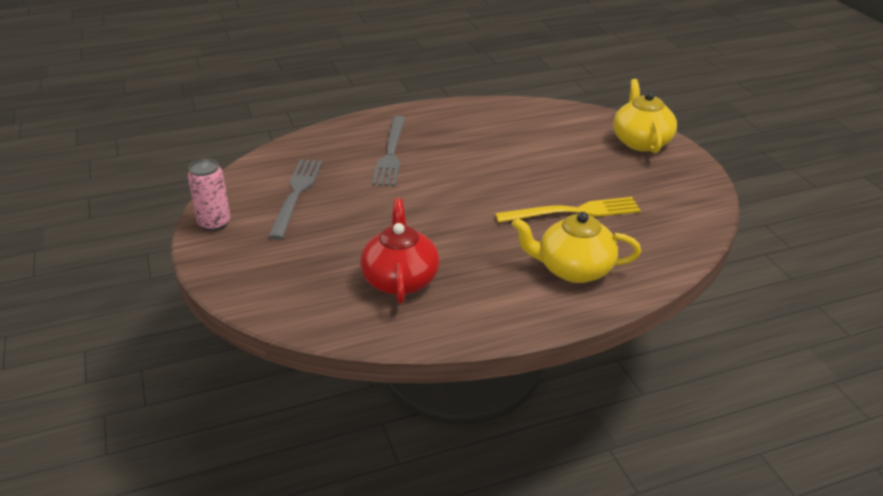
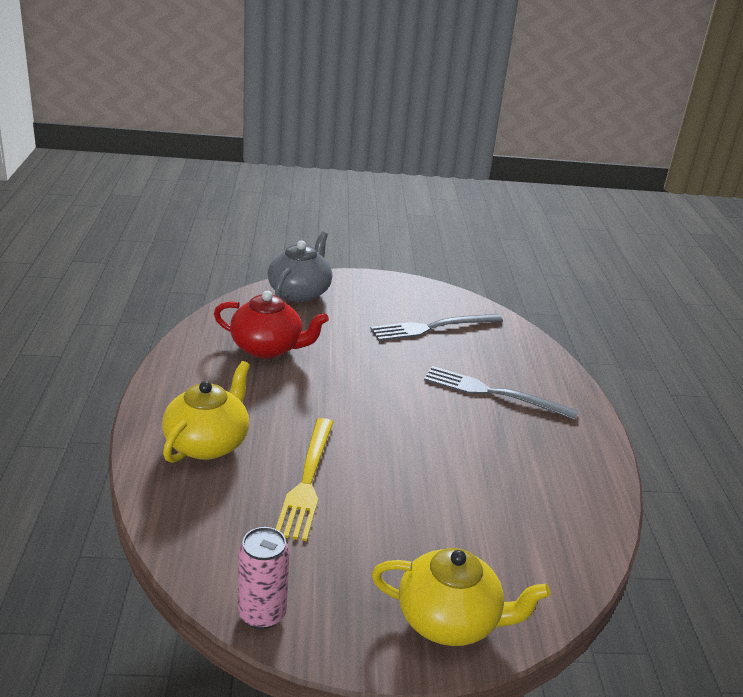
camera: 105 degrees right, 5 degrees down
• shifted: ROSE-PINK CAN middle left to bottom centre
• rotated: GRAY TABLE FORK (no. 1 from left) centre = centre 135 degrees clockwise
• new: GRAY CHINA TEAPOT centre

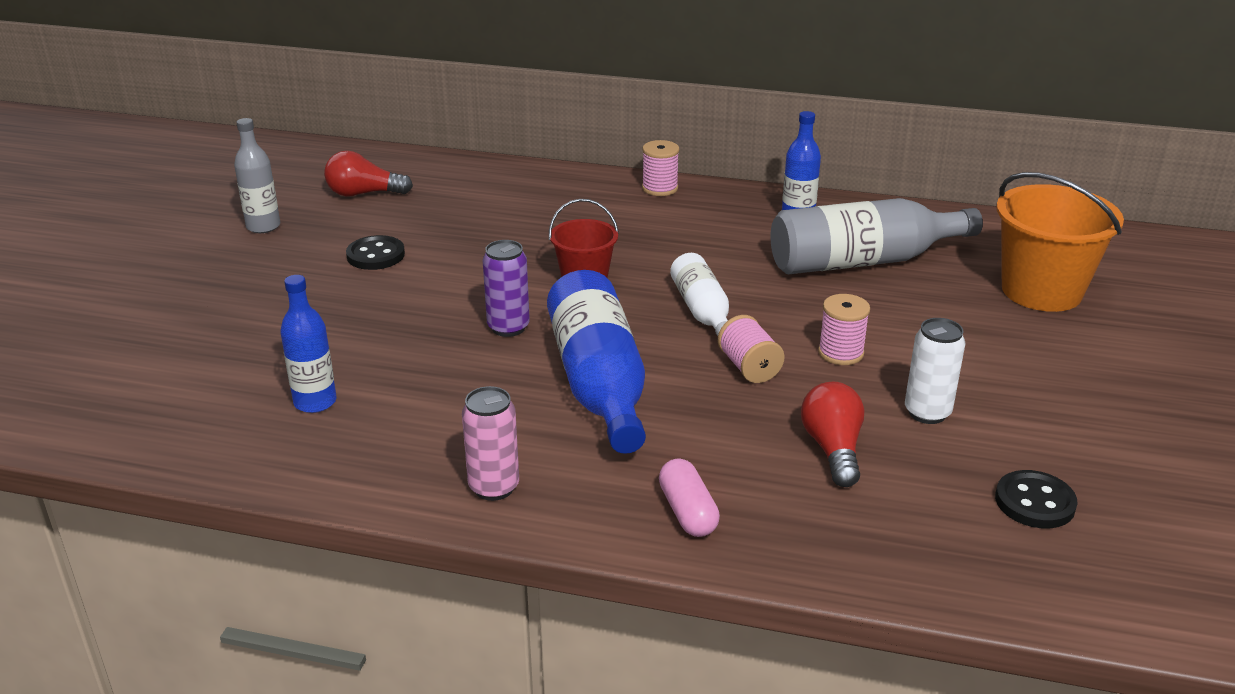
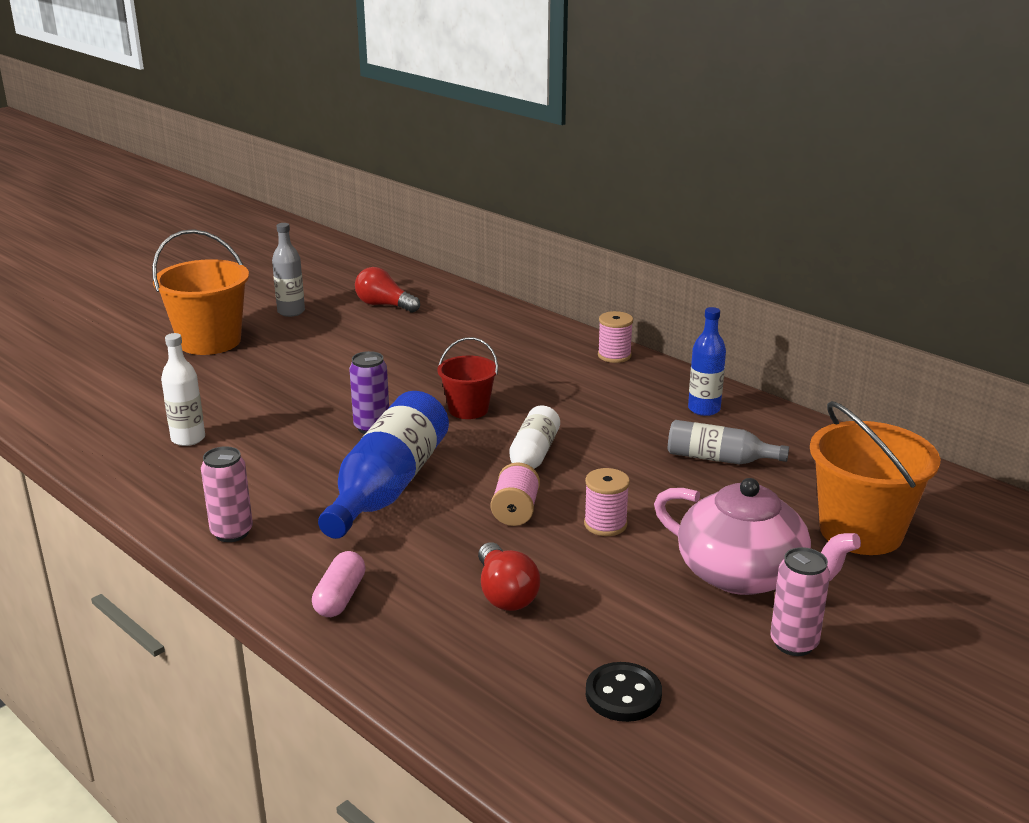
camera: 30 degrees right, 5 degrees down
• scaled: GRAY FLASK (no. 2 from left) middle right = middle right x0.57
• gone: BLACK BUTTON (no. 1 from left) middle left
• repainted: BLUE FLASK (no. 1 from left) middle left to SNOW-WHITE FLASK (no. 1 from left) middle left
• gone: SNOW-WHITE CAN middle right
• rotated: RED LIGHT BULB (no. 2 from left) middle right = bottom centre 135 degrees clockwise
• new: ORANGE SAND BUCKET (no. 1 from left) middle left
• new: ROSE-PINK CHINA TEAPOT middle right
• new: ROSE-PINK CAN (no. 2 from left) bottom right

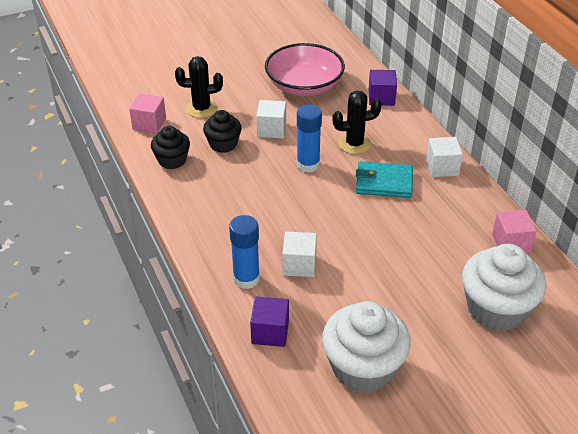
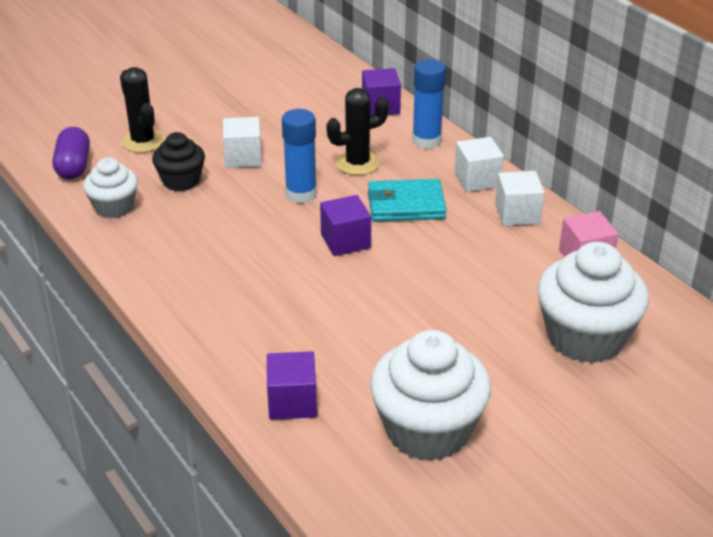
camera: 10 degrees left, 5 degrees down
• gone: ROSE-PINK BOWL top centre
• rotated: BLACK SAGUARO CACTUS (no. 1 from left) top centre = top left 75 degrees clockwise
• swapped: ROSE-PINK CUBE (no. 1 from left) top left to VIOLET CAPSULE top left
• repainted: BLACK MUFFIN (no. 1 from left) middle left to SNOW-WHITE MUFFIN (no. 1 from left) middle left
• shifted: BLUE GLUE STICK (no. 1 from left in the first image) centre to BLUE GLUE STICK (no. 2 from left) top centre
• shifted: SNOW-WHITE CUBE (no. 2 from left in the first image) centre to SNOW-WHITE CUBE (no. 3 from left) middle right
• new: VIOLET CUBE (no. 2 from left) centre

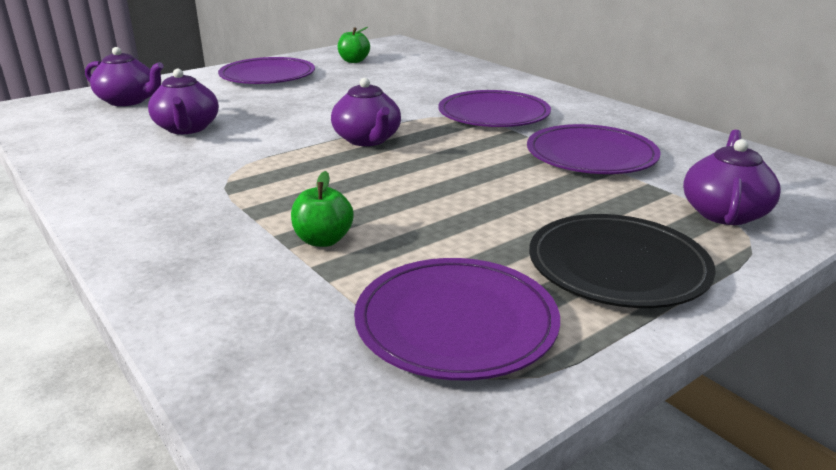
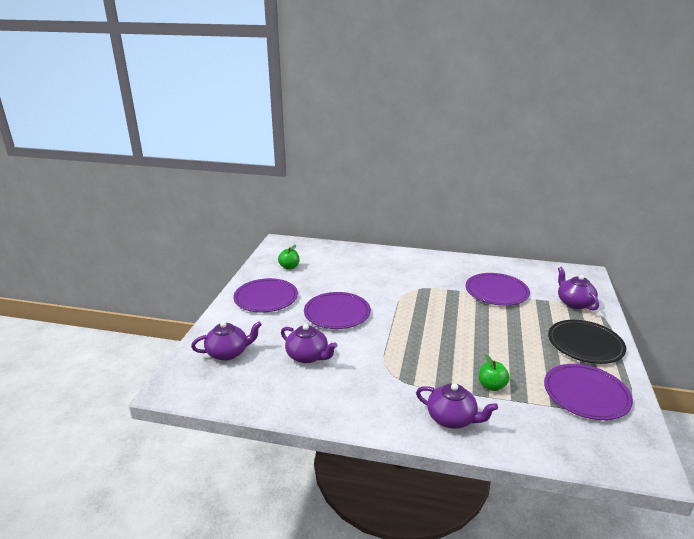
camera: 40 degrees left, 0 degrees up
• shifted: VIOLET CHINA TEAPOT (no. 3 from left) top centre to bottom centre
• shifted: VIOLET PLATE (no. 3 from left in the first image) top centre to VIOLET PLATE (no. 2 from left) centre

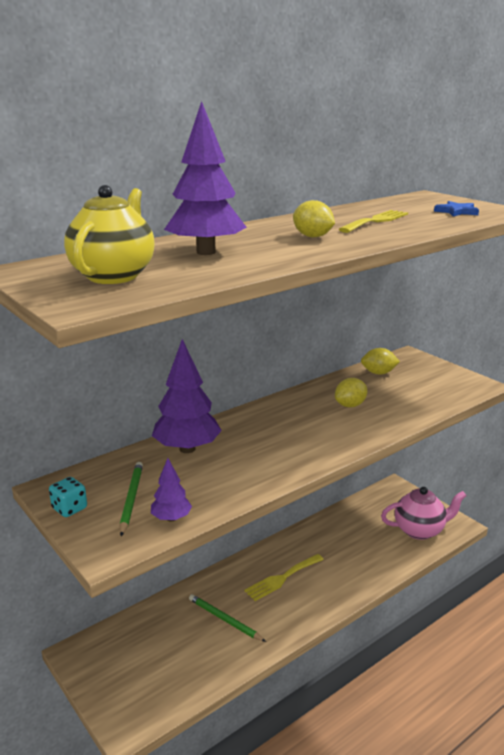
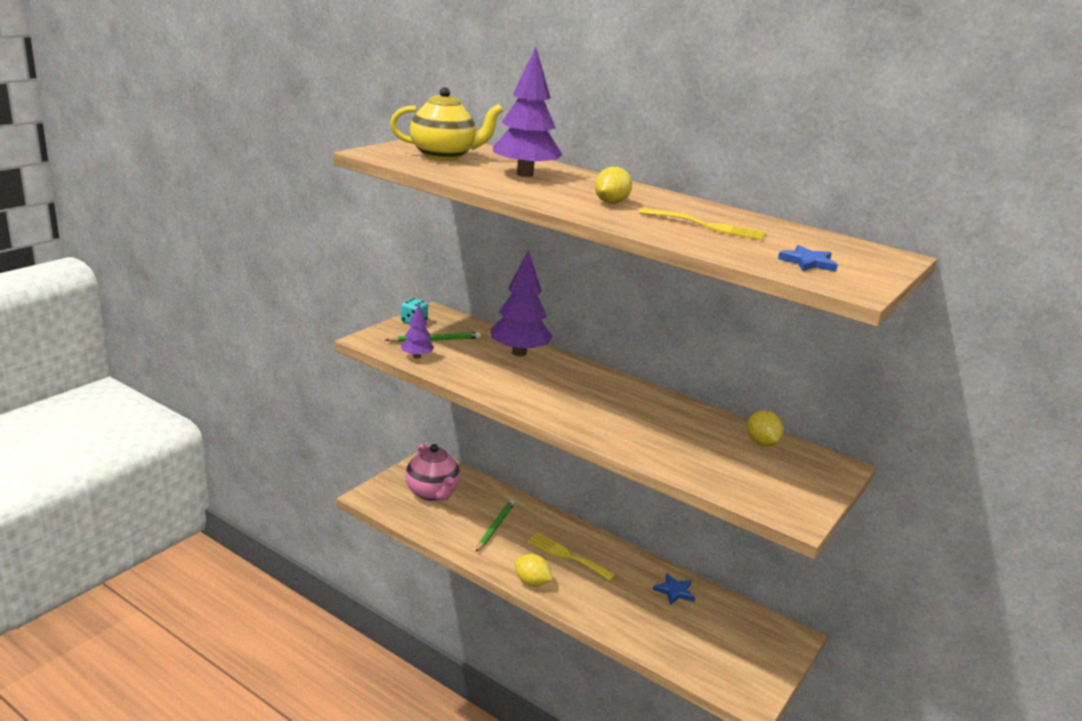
camera: 70 degrees right, 0 degrees up
• shifted: BRIGHT YELLOW CITRUS FRUIT (no. 2 from left in the first image) middle right to BRIGHT YELLOW CITRUS FRUIT (no. 1 from left) bottom centre
• shifted: ROSE-PINK CHINA TEAPOT bottom right to centre
• new: BLUE FIVE-POINTED STAR (no. 1 from left) bottom centre

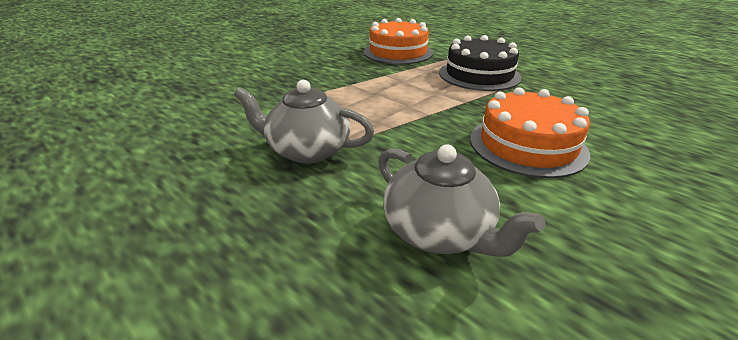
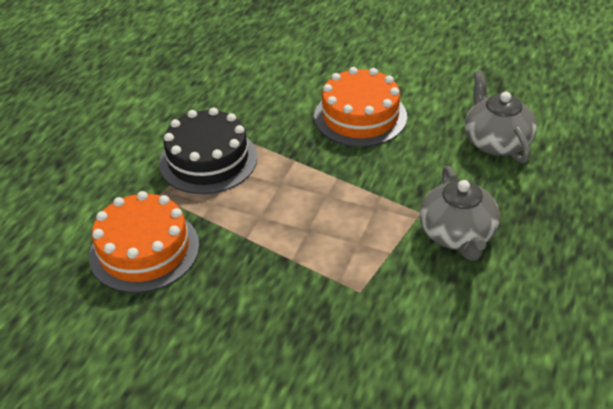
camera: 110 degrees left, 10 degrees up
• rotated: GRAY CHINA TEAPOT (no. 2 from left) centre = top right 45 degrees counterclockwise

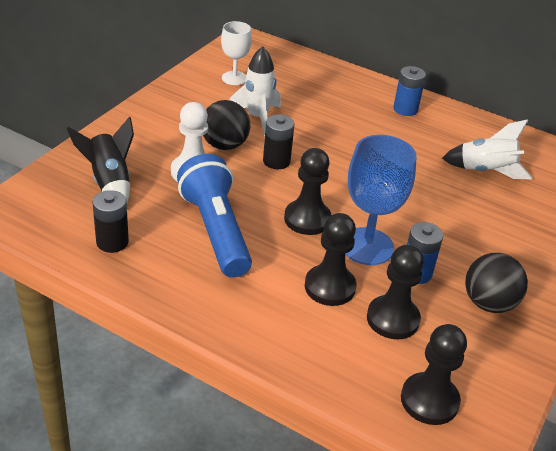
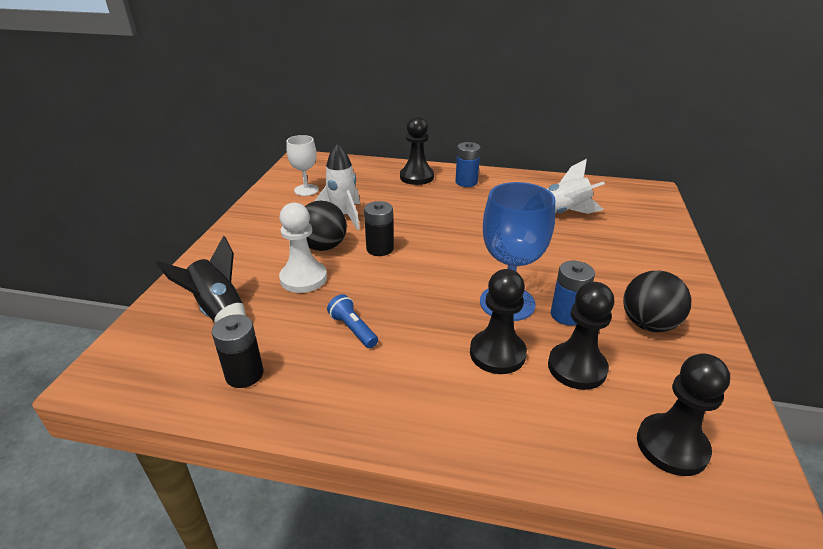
camera: 15 degrees left, 5 degrees down
• shifted: BLACK PAWN (no. 1 from left) centre to top centre
• scaled: BLUE FLASHLIGHT centre = centre x0.44

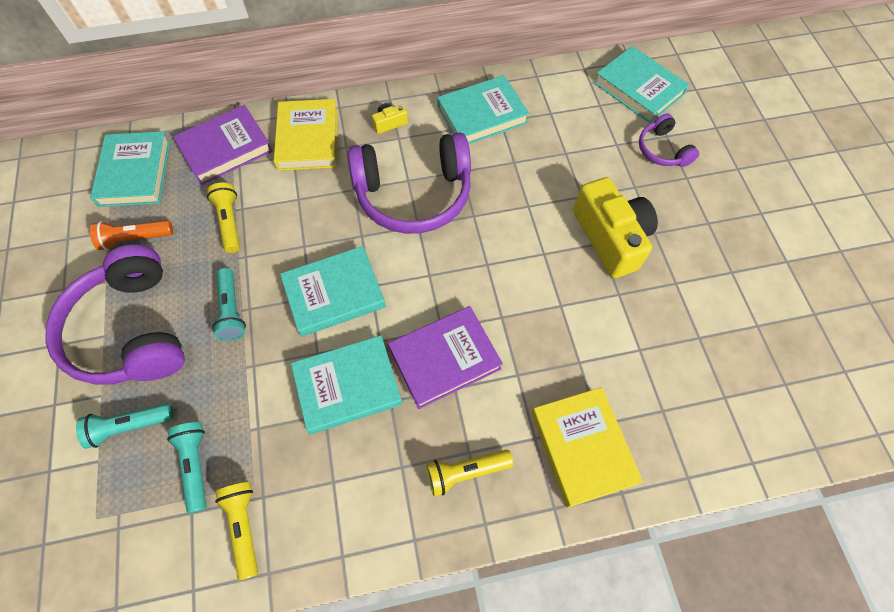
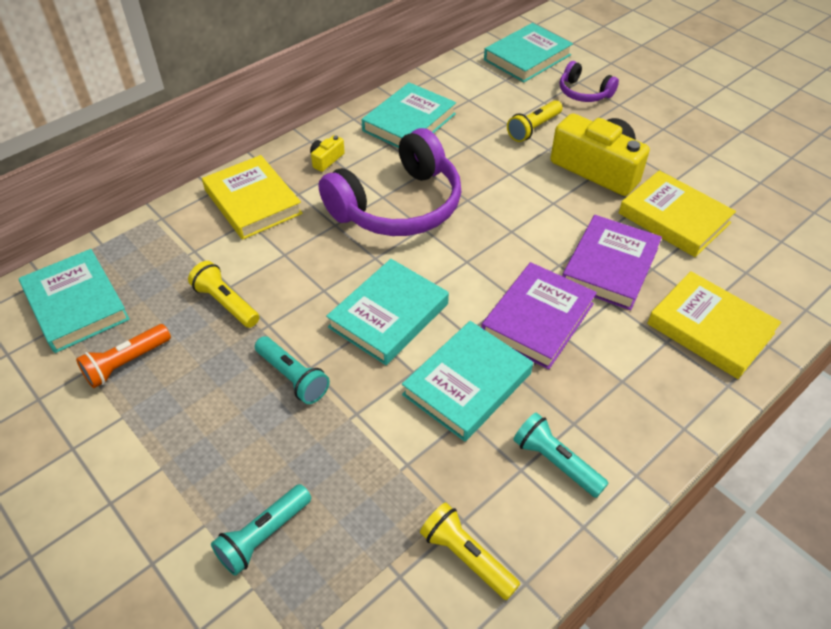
camera: 30 degrees left, 15 degrees down
• rotated: TEAL HARDCOVER (no. 5 from left) top right = top centre 60 degrees counterclockwise
• shifted: VIOLET HARDCOVER (no. 1 from left in the first image) top left to VIOLET HARDCOVER (no. 2 from left) middle right
• gone: VIOLET HEADPHONES (no. 1 from left) middle left
• shifted: TEAL FLASHLIGHT (no. 2 from left in the first image) bottom left to TEAL FLASHLIGHT (no. 3 from left) bottom right
• shifted: BRIGHT YELLOW FLASHLIGHT (no. 3 from left) bottom centre to top centre
• new: BRIGHT YELLOW HARDCOVER (no. 2 from left) middle right

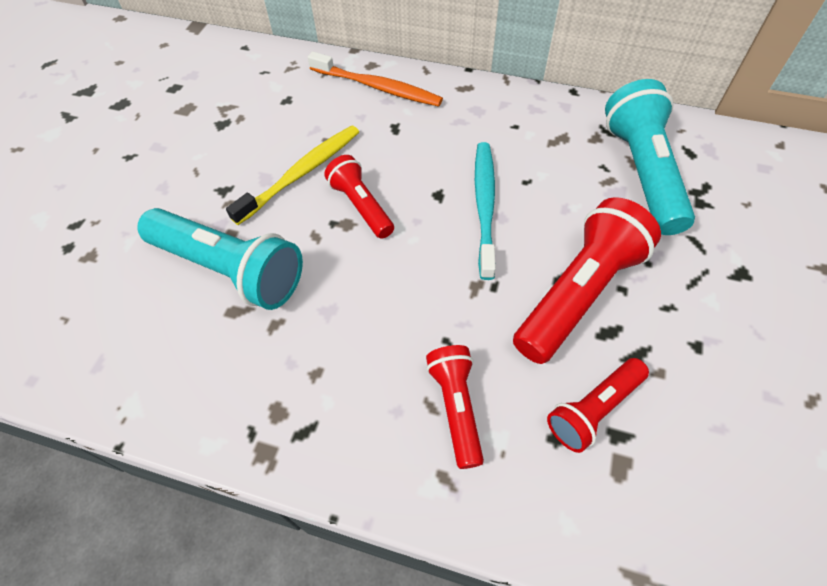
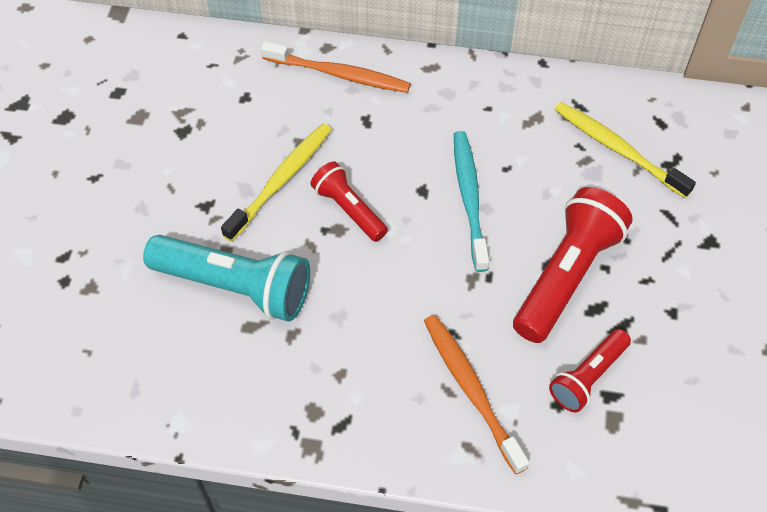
camera: 10 degrees left, 0 degrees up
• swapped: TEAL FLASHLIGHT (no. 2 from left) top right to BRIGHT YELLOW TOOTH BRUSH (no. 2 from left) top right
• swapped: RED FLASHLIGHT (no. 2 from left) bottom centre to ORANGE TOOTH BRUSH (no. 2 from left) bottom centre

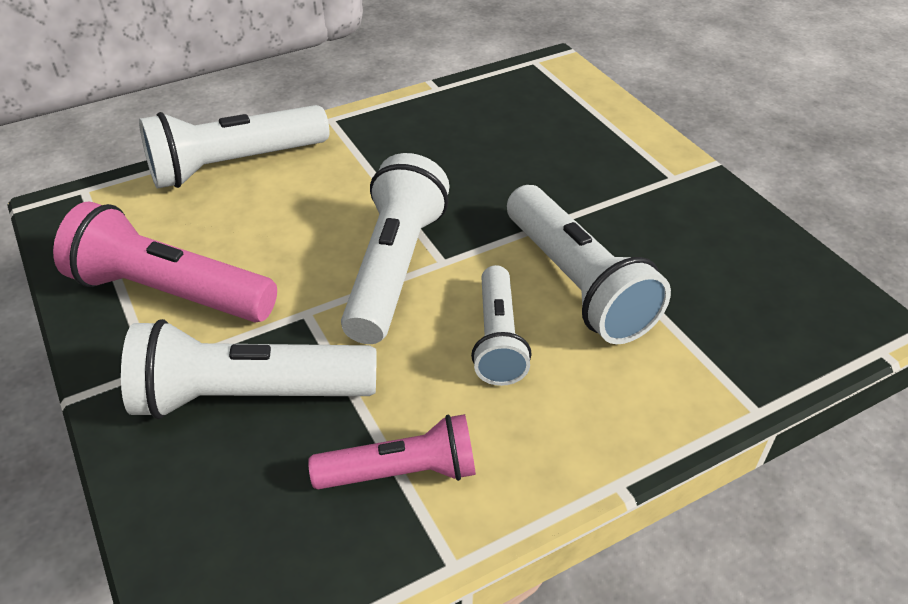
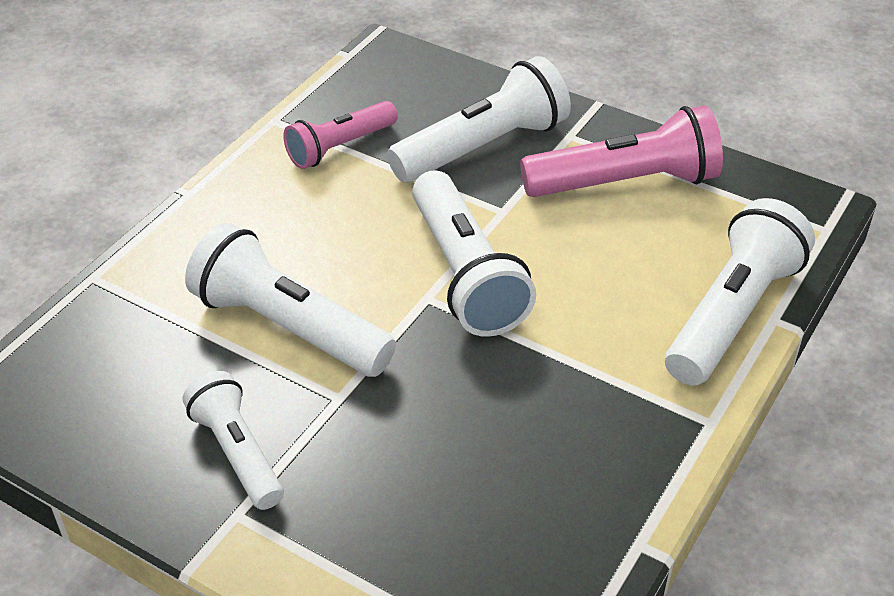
camera: 150 degrees right, 0 degrees up
• shifted: SNOW-WHITE FLASHLIGHT (no. 4 from left in the first image) centre to SNOW-WHITE FLASHLIGHT (no. 1 from left) bottom left

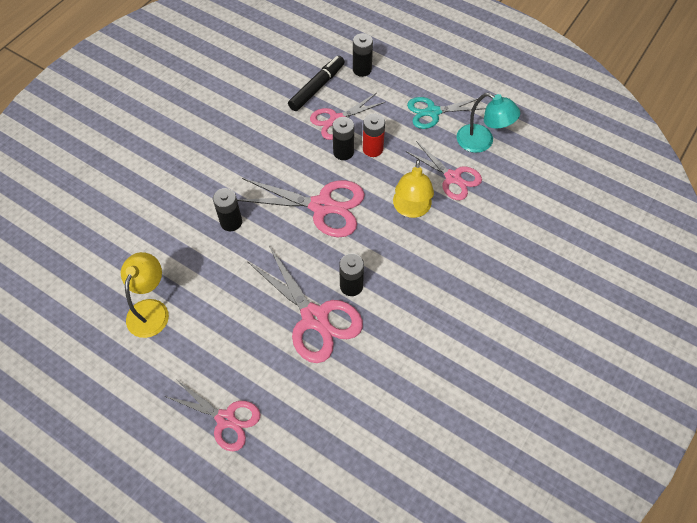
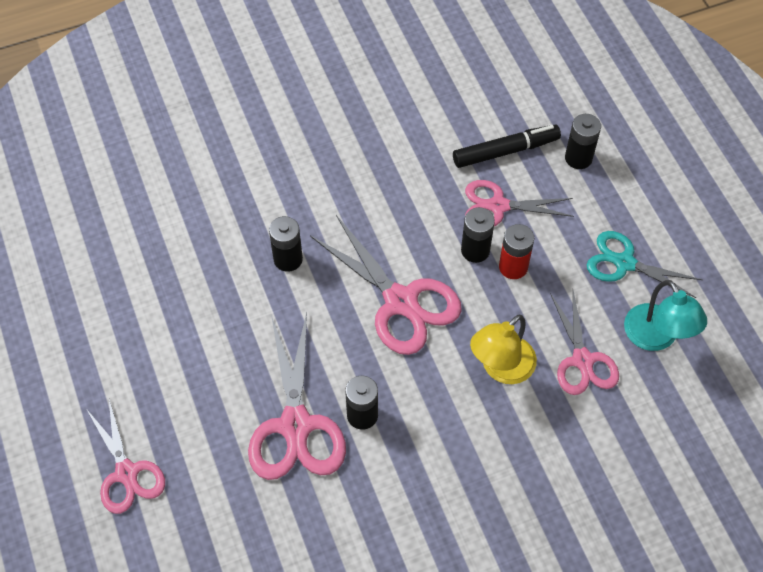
camera: 35 degrees right, 0 degrees up
• gone: BRIGHT YELLOW LAMP (no. 1 from left) middle left

